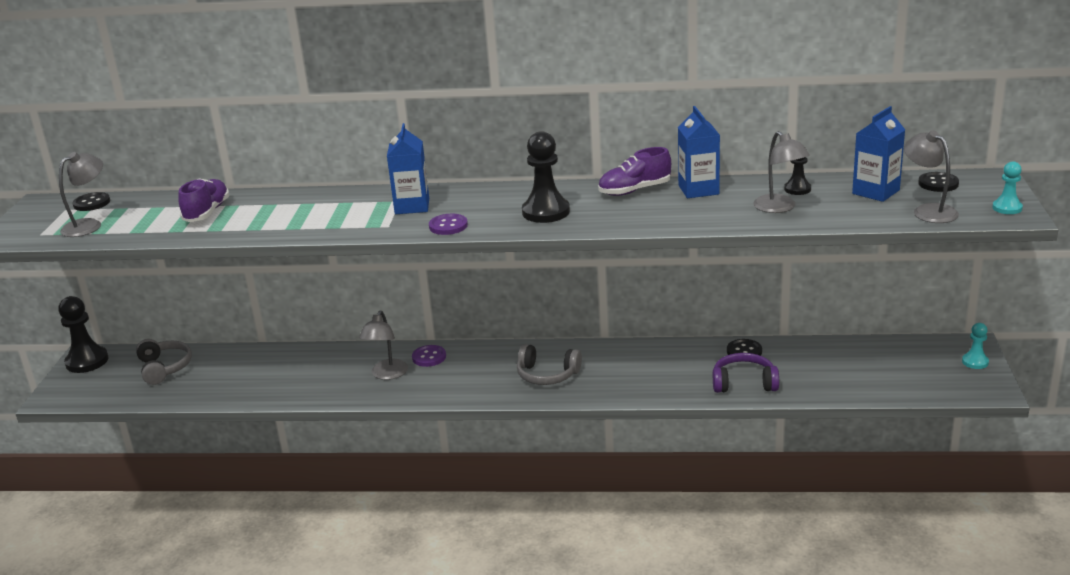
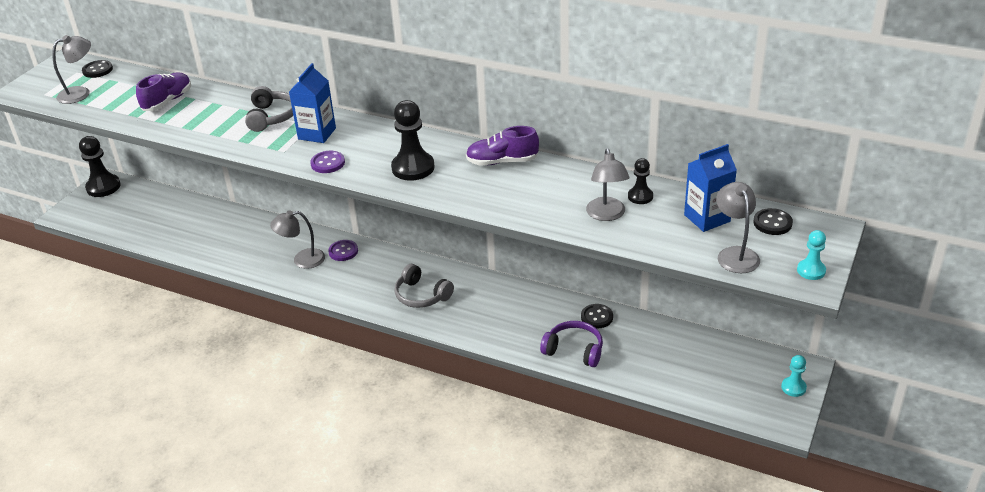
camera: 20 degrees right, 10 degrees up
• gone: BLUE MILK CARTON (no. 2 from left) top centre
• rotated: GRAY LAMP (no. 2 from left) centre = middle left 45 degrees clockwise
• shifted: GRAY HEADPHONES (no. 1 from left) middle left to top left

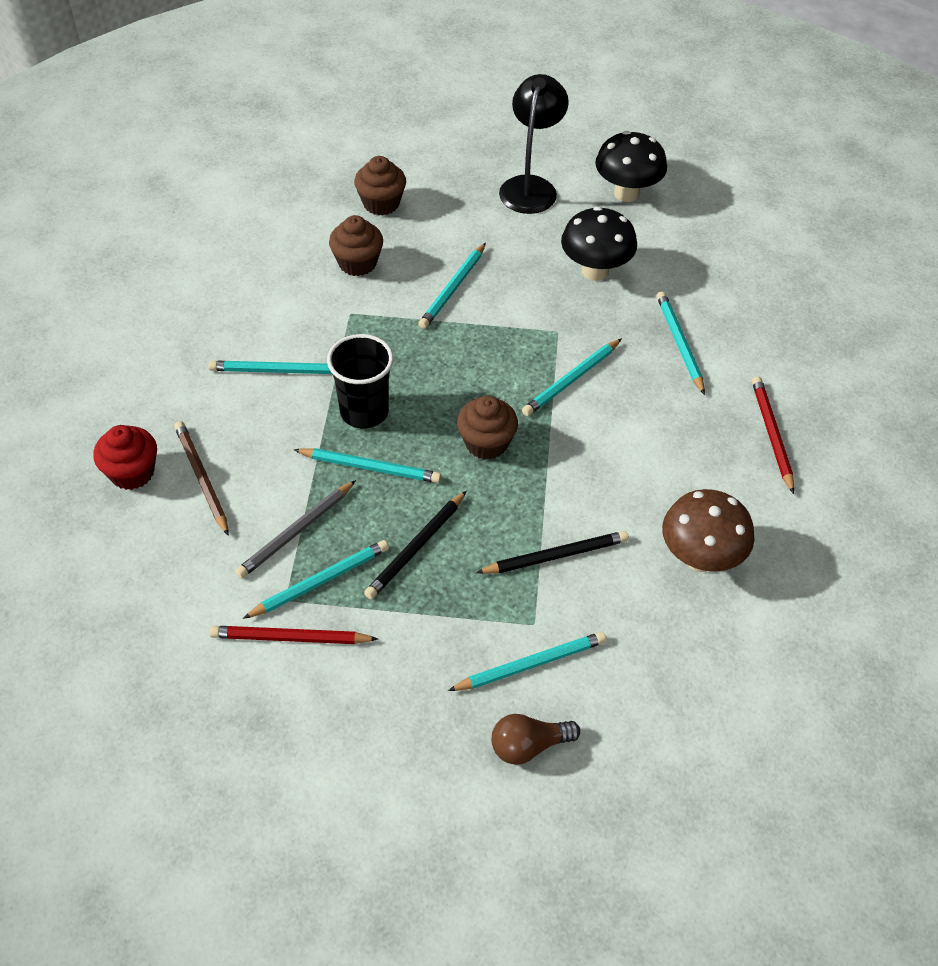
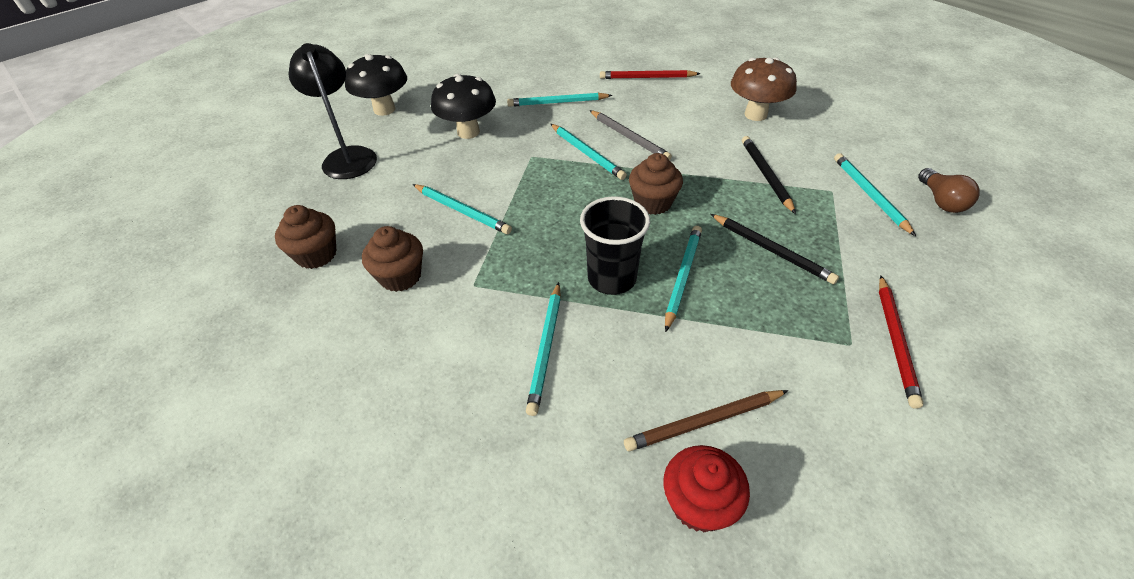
camera: 80 degrees left, 5 degrees down
• rotated: BLACK LAMP top centre = top left 45 degrees clockwise
• shifted: GRAY LEAD PENCIL middle left to top centre
• gone: TEAL LEAD PENCIL (no. 2 from left) centre

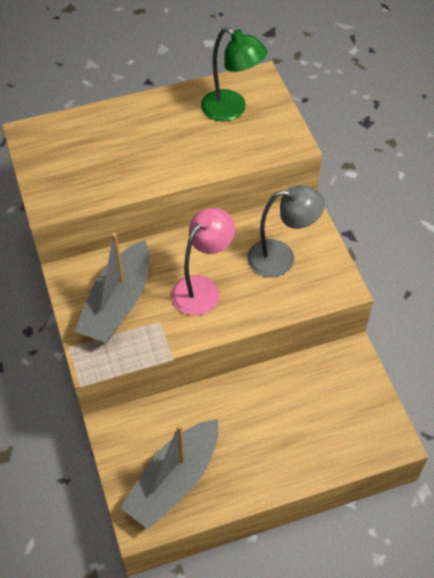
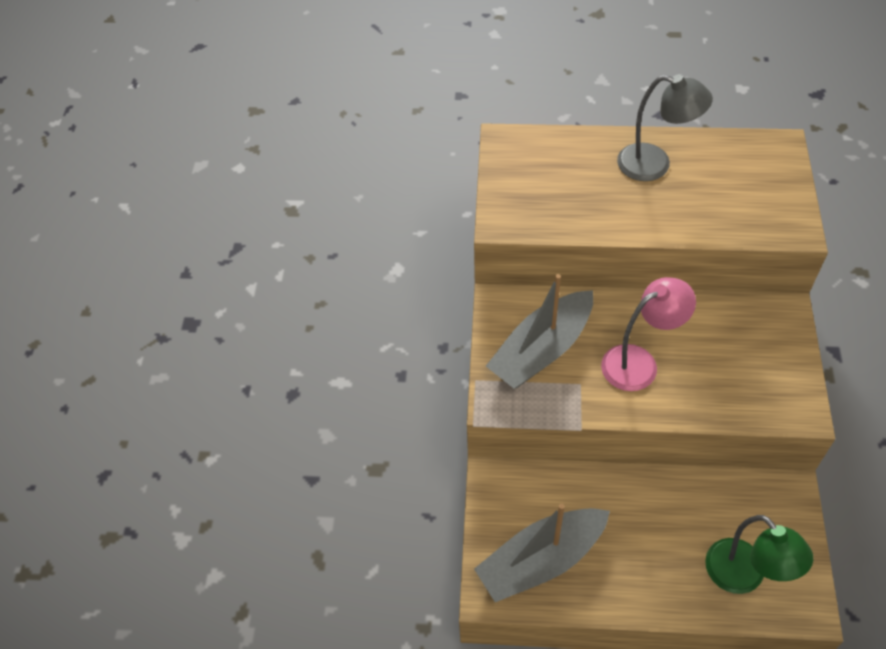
camera: 25 degrees right, 0 degrees up
• shifted: EMERALD LAMP top centre to bottom right
• shifted: GRAY LAMP centre to top right

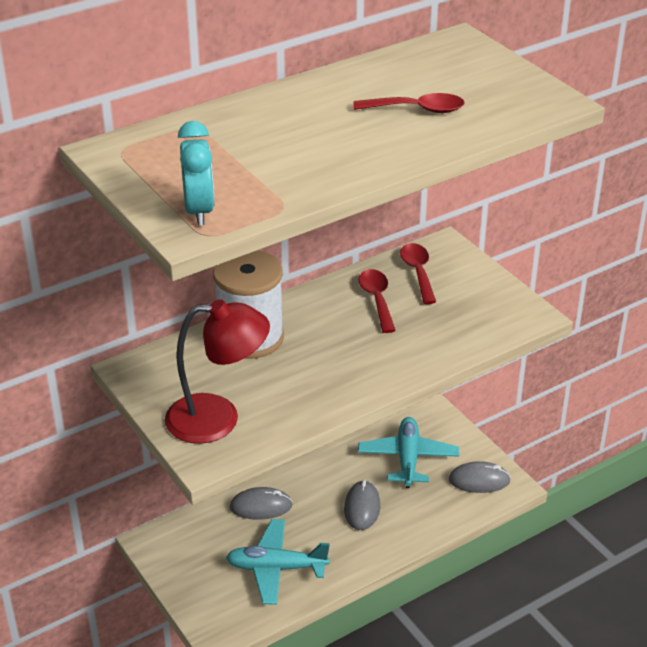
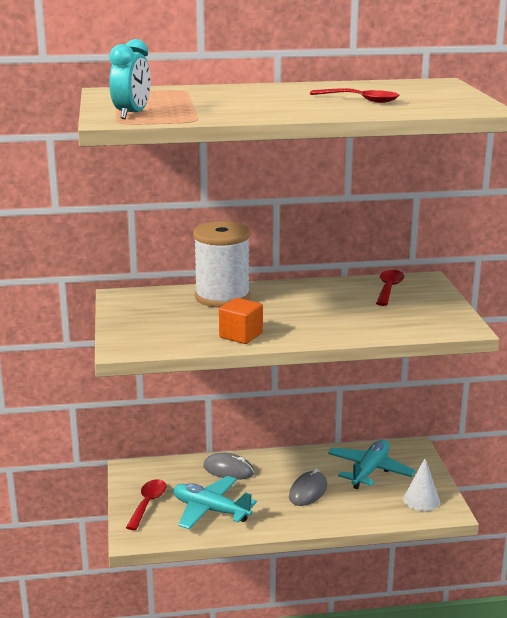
camera: 25 degrees right, 15 degrees down
• shifted: RED TABLESPOON (no. 1 from left) centre to bottom left
• gone: RED LAMP centre
• swapped: GRAY MOUSE (no. 3 from left) bottom right to SNOW-WHITE SOLID CONE bottom right
• new: ORANGE CUBE centre

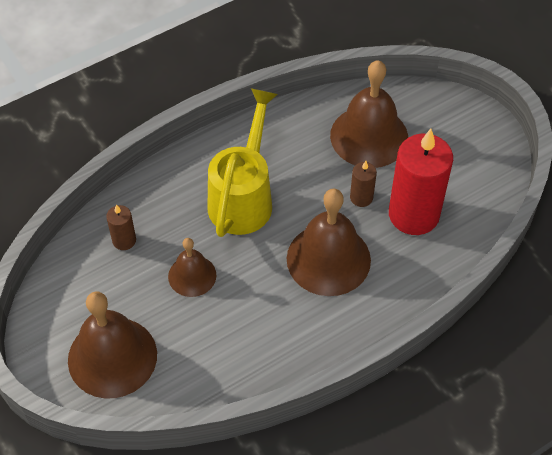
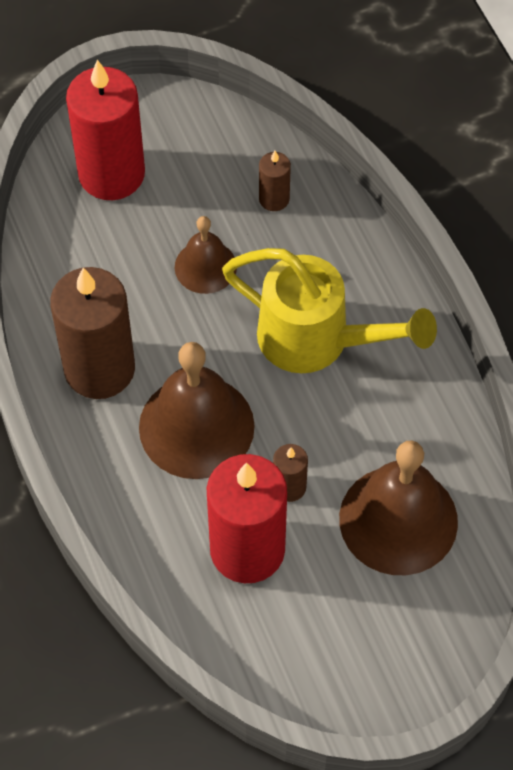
camera: 100 degrees right, 5 degrees up
• swapped: DARK BROWN SCHOOL BELL (no. 1 from left) bottom left to RED WAX CANDLE (no. 1 from left) top left
• new: DARK BROWN WAX CANDLE (no. 1 from left) middle left

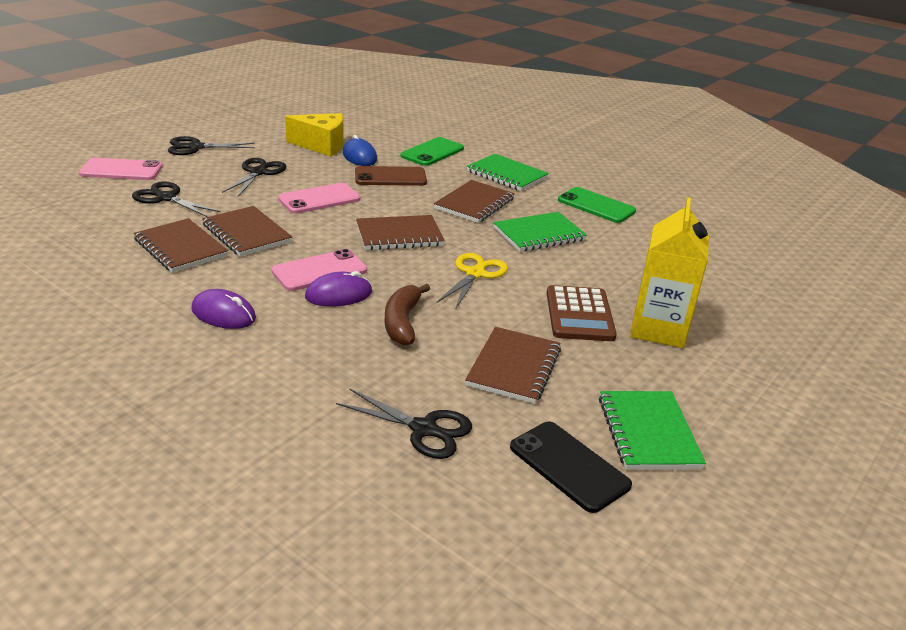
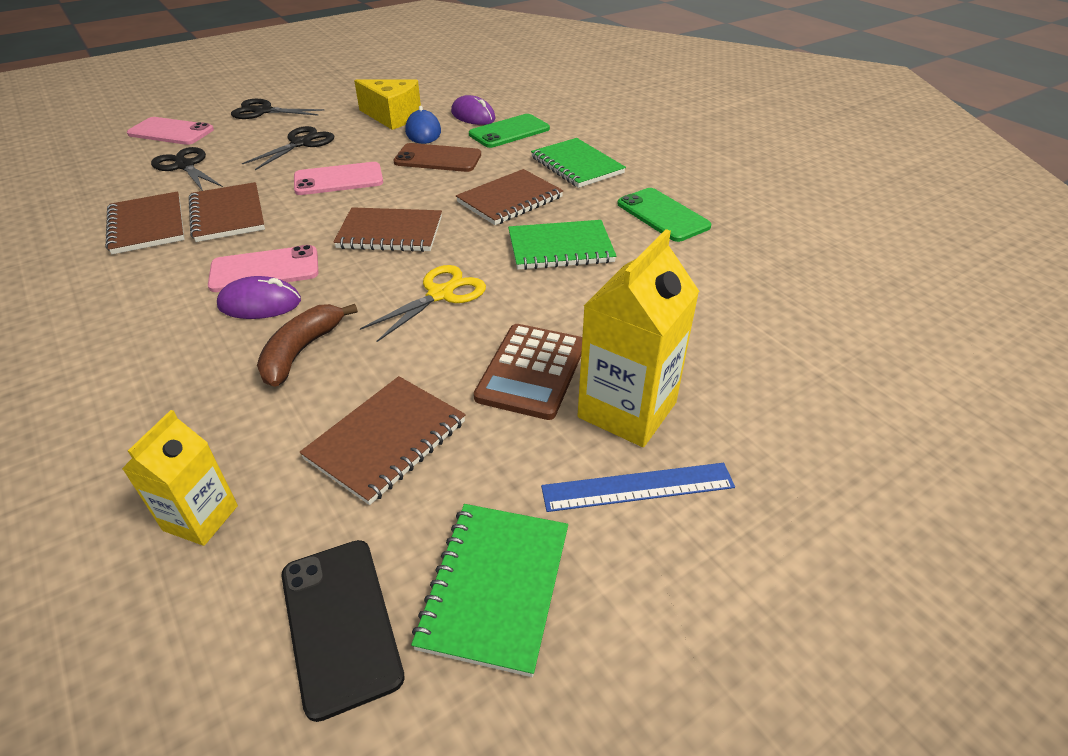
camera: 20 degrees right, 10 degrees up
• shifted: VIOLET MOUSE (no. 1 from left in the first image) middle left to VIOLET MOUSE (no. 2 from left) top centre
• swapped: BLACK SHEARS (no. 4 from left) bottom centre to BRIGHT YELLOW MILK CARTON (no. 1 from left) middle left
• new: BLUE STRAIGHTEDGE centre

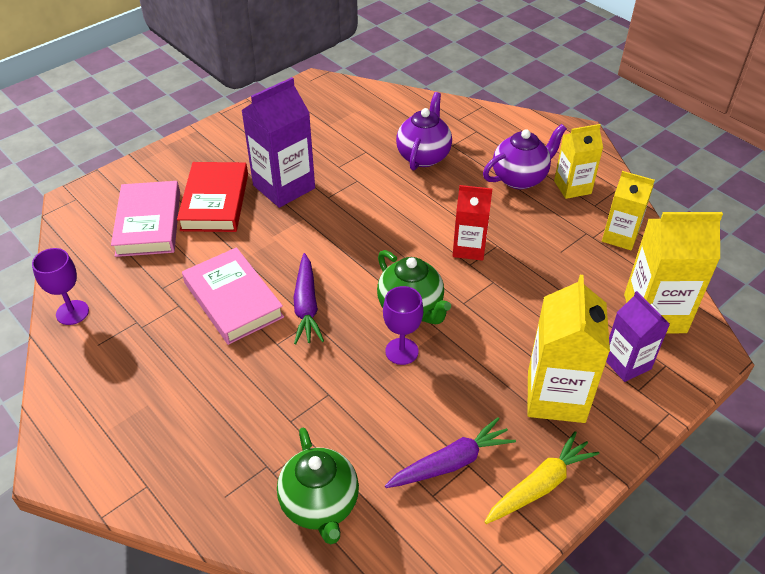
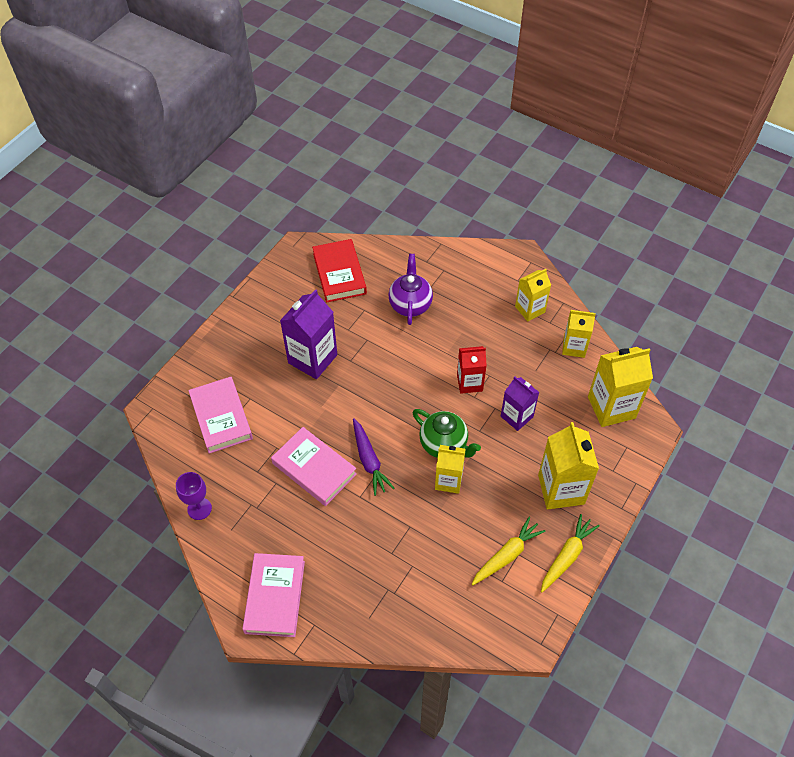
camera: 15 degrees left, 10 degrees up
• gone: VIOLET CHINA TEAPOT (no. 2 from left) top right
• shifted: RED HARDCOVER middle left to centre
• swapped: VIOLET WINE GLASS (no. 2 from left) centre to BRIGHT YELLOW MILK CARTON (no. 1 from left) centre
• shifted: VIOLET MILK CARTON (no. 2 from left) middle right to centre
• repainted: VIOLET ROOT VEGETABLE (no. 2 from left) bottom centre to BRIGHT YELLOW ROOT VEGETABLE (no. 1 from left) bottom centre
• gone: EMERALD CHINA TEAPOT (no. 1 from left) bottom centre
• new: ROSE-PINK HARDCOVER (no. 2 from left) bottom centre

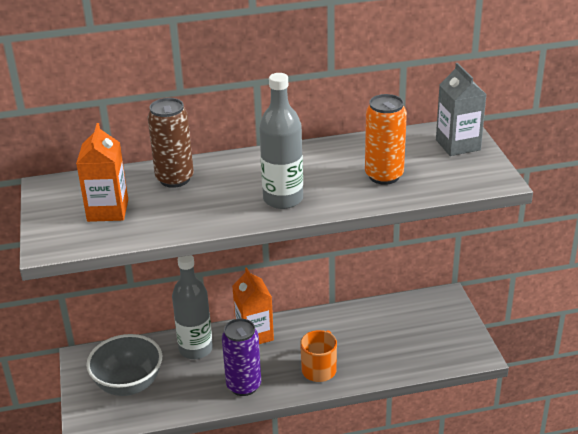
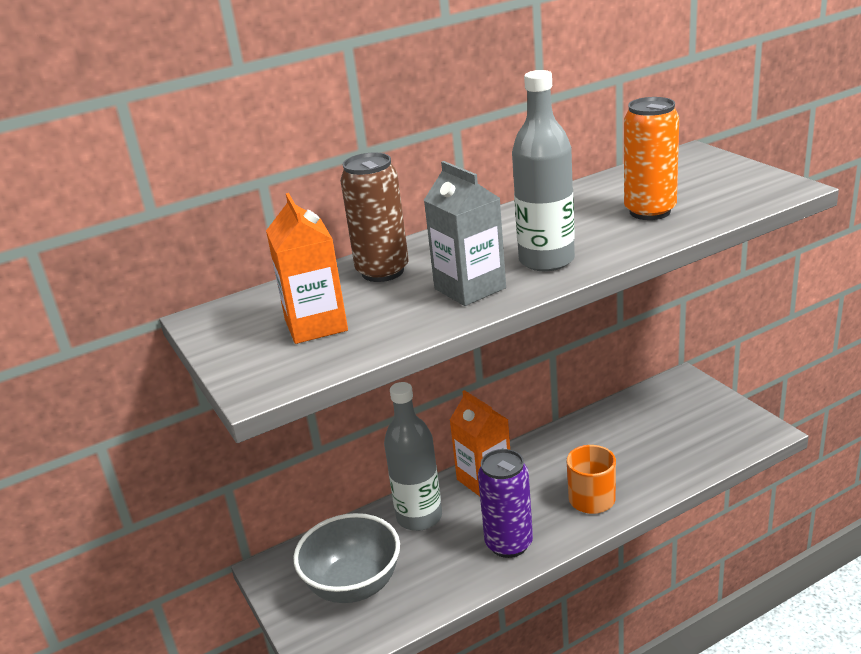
camera: 15 degrees left, 5 degrees down
• shifted: GRAY MILK CARTON top right to centre

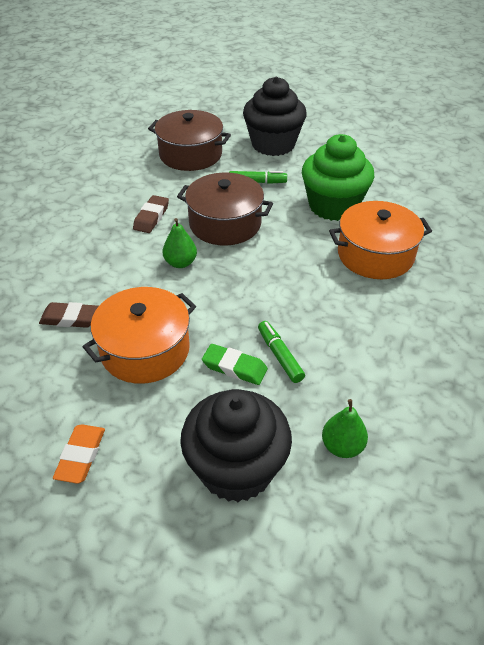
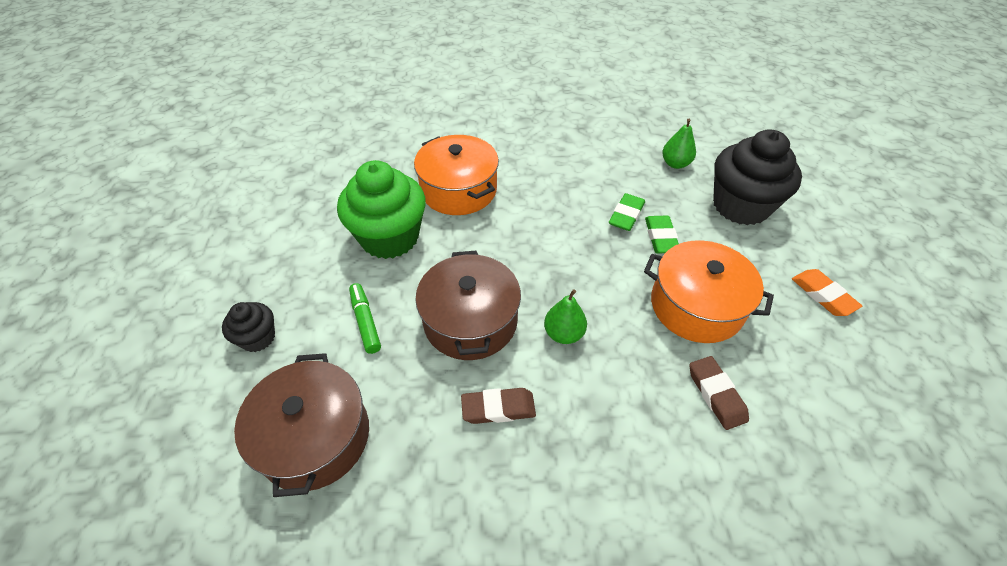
camera: 115 degrees left, 5 degrees up
• scaled: BLACK MUFFIN (no. 2 from left in the first image) top centre = middle left x0.50
• swapped: EMERALD MARKER PEN (no. 2 from left) centre to EMERALD PENCIL ERASER (no. 1 from left) centre
• rotated: ORANGE PENCIL ERASER bottom left = middle right 75 degrees clockwise

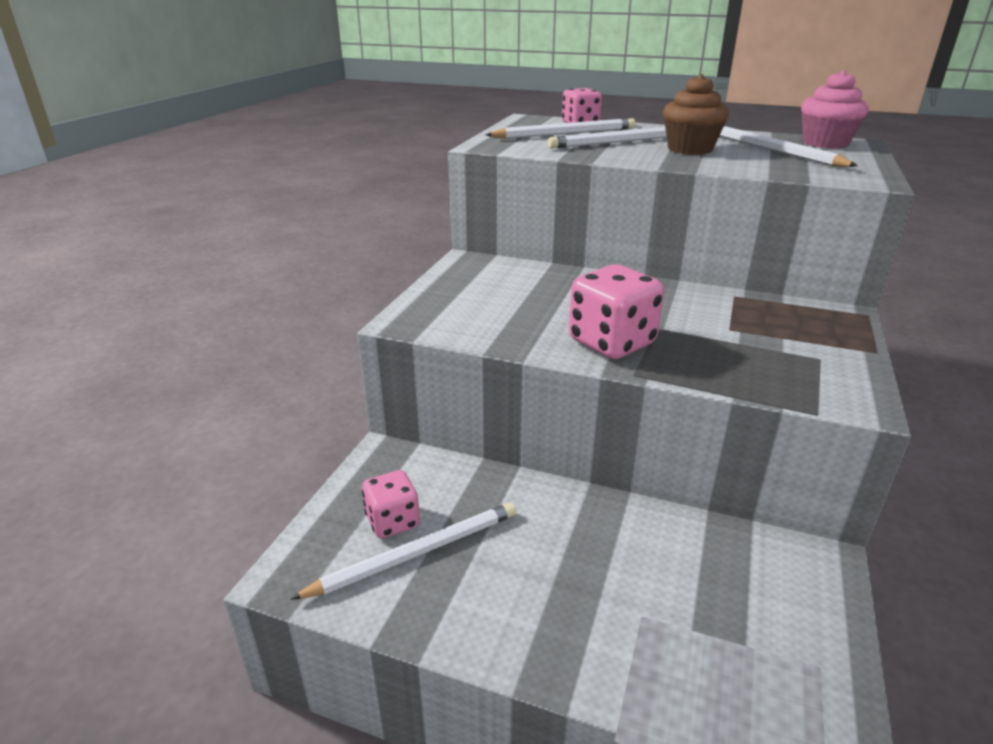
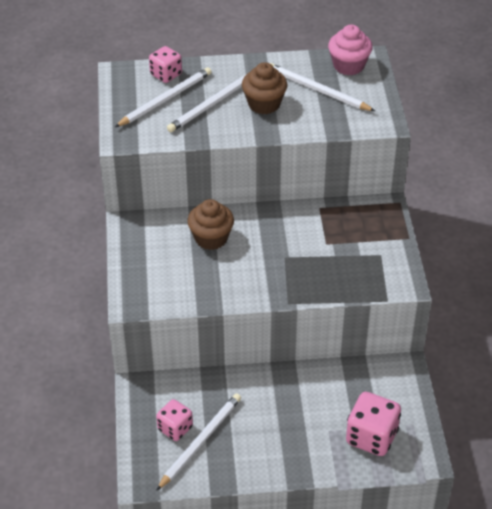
camera: 25 degrees left, 15 degrees up
• shifted: ROSE-PINK DICE (no. 3 from left) centre to bottom right
• new: DARK BROWN MUFFIN (no. 1 from left) centre

